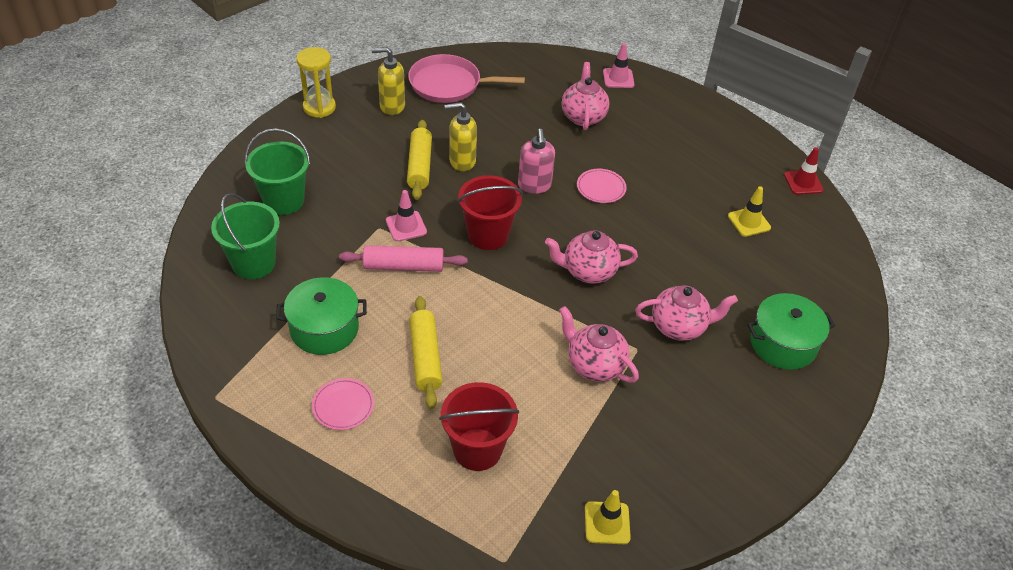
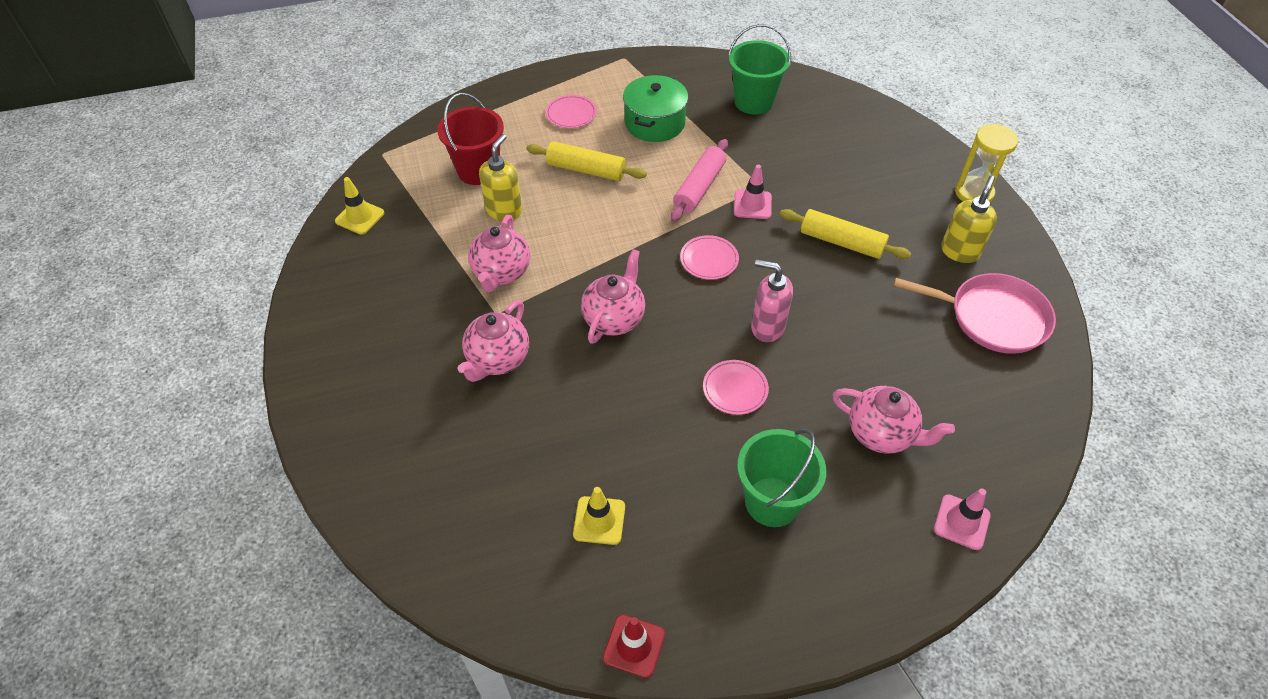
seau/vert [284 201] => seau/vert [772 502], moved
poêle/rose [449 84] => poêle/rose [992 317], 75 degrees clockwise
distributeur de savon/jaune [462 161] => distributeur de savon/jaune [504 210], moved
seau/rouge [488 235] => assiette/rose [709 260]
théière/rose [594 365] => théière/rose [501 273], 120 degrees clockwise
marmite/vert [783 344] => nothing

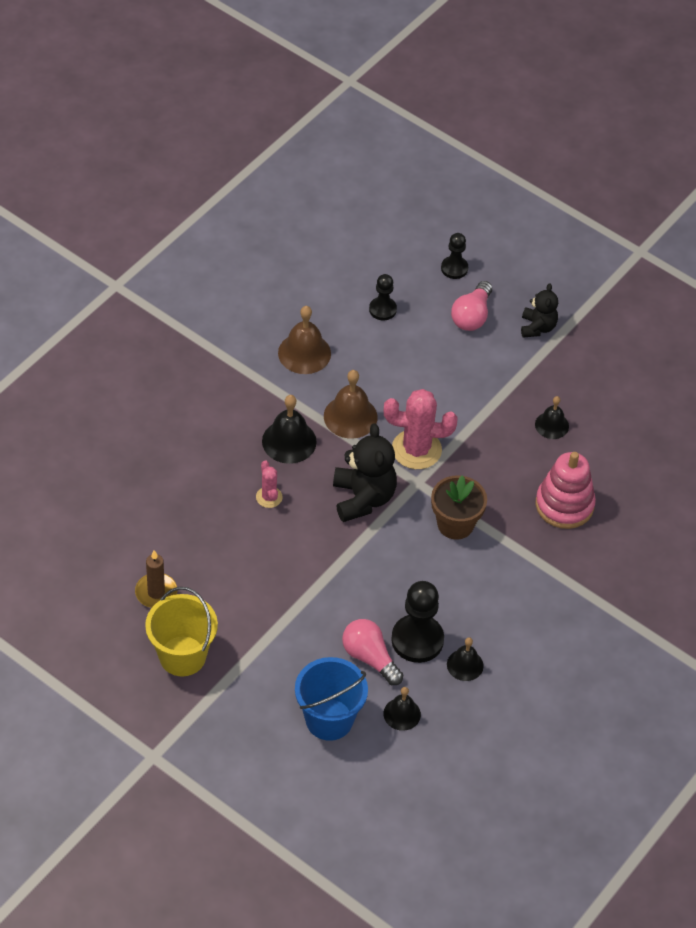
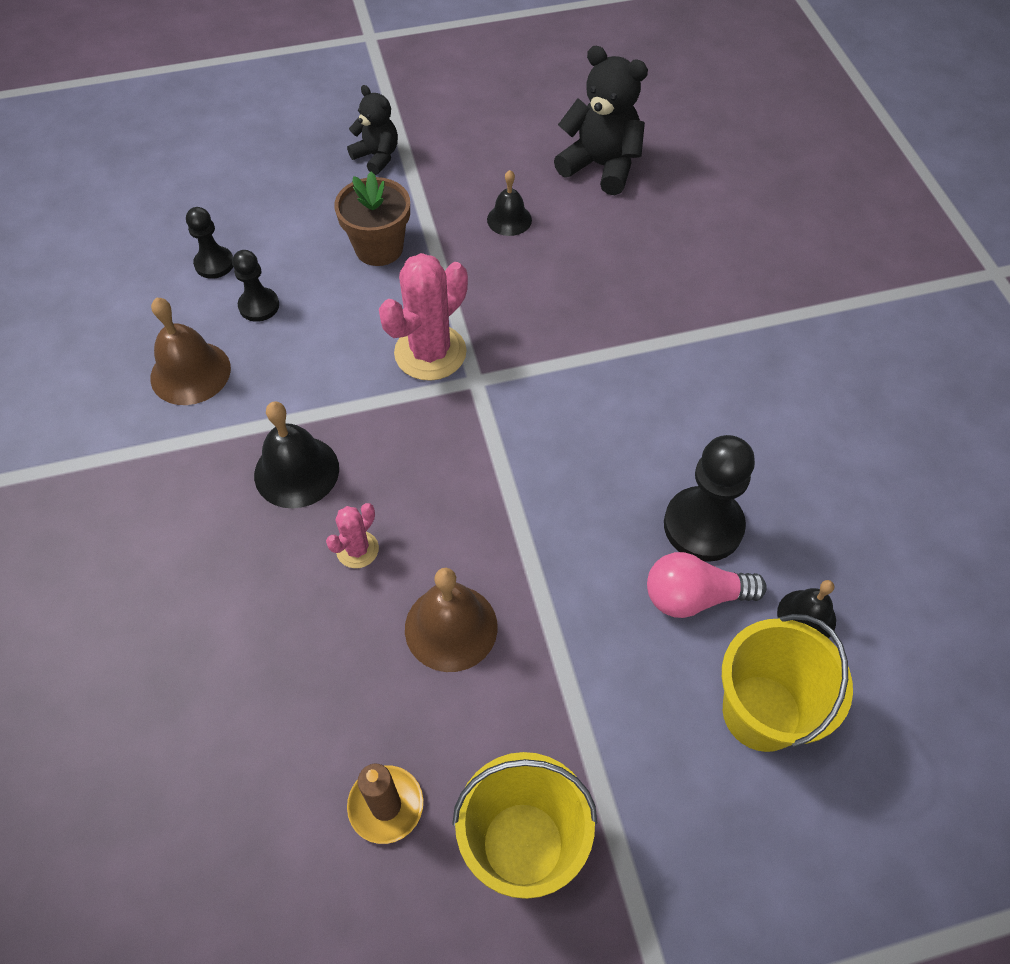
cactus/rose [269 497] => cactus/rose [357 549], 75 degrees counterclockwise
seau/bleu [329 719] => seau/jaune [761 712]
cloche/marron [350 416] => cloche/marron [451 627], moved
ours en peluche/noir [363 498] => ours en peluche/noir [601 166], moved
pot de fleurs/marron [455 524] => pot de fleurs/marron [379 248], moved
pion/noir [454 268] => pion/noir [259 306], moved
cloche/noir [465 665] => nothing
ampoule/rose [472 316] => nothing
jouet à empiler/rose [564 505] => nothing

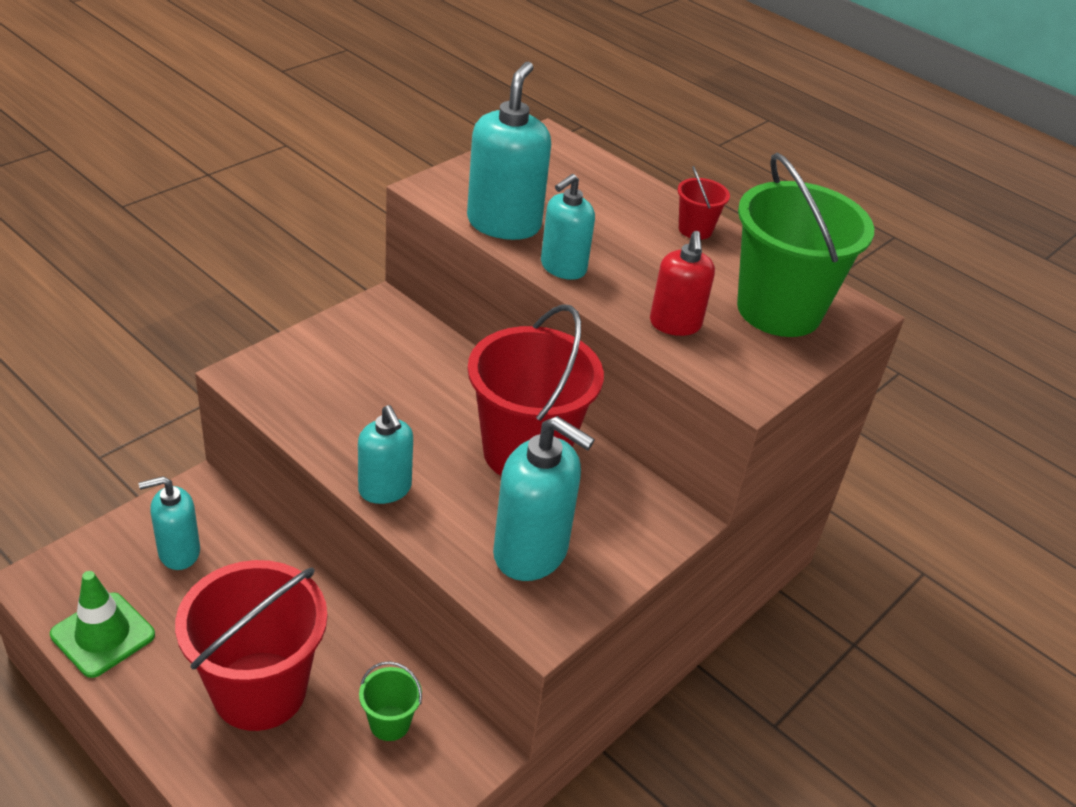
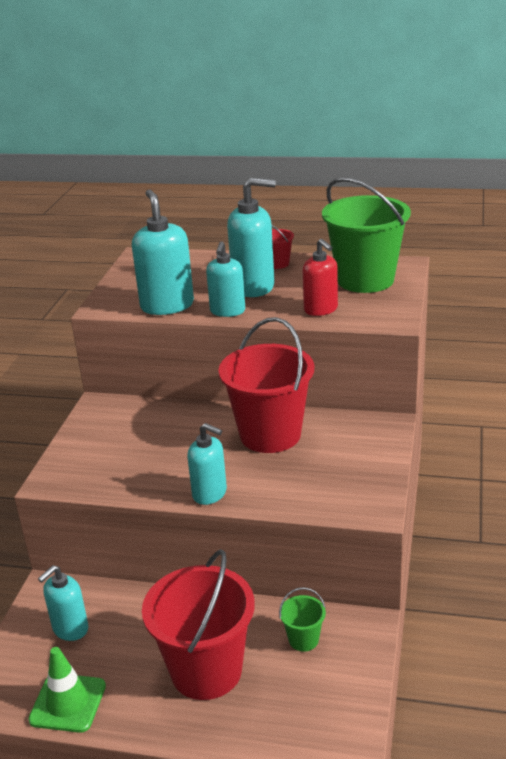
distributeur de savon/turquoise [531 552] => distributeur de savon/turquoise [254 287], moved

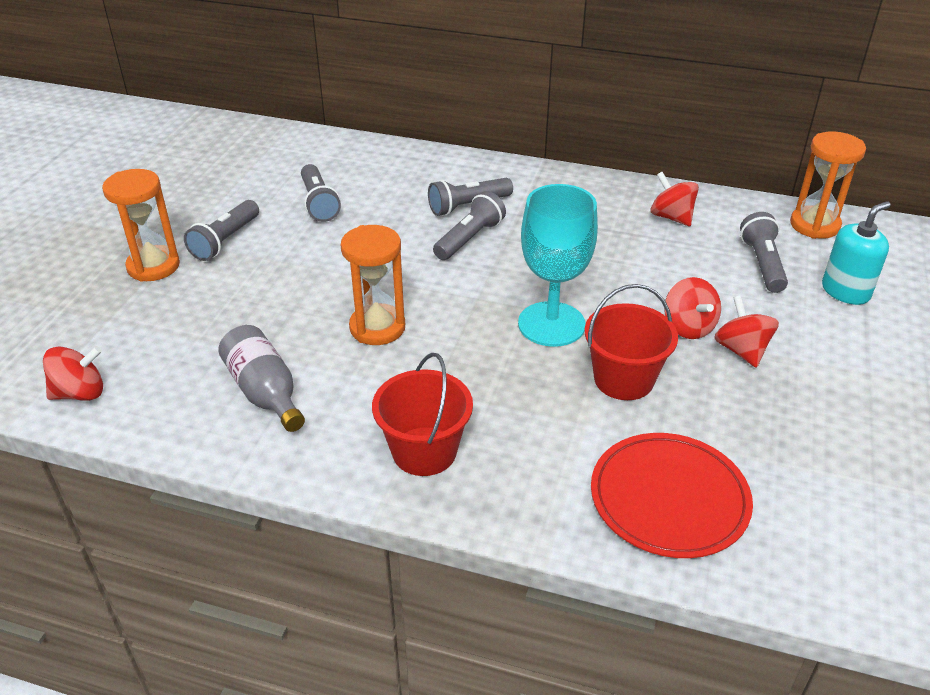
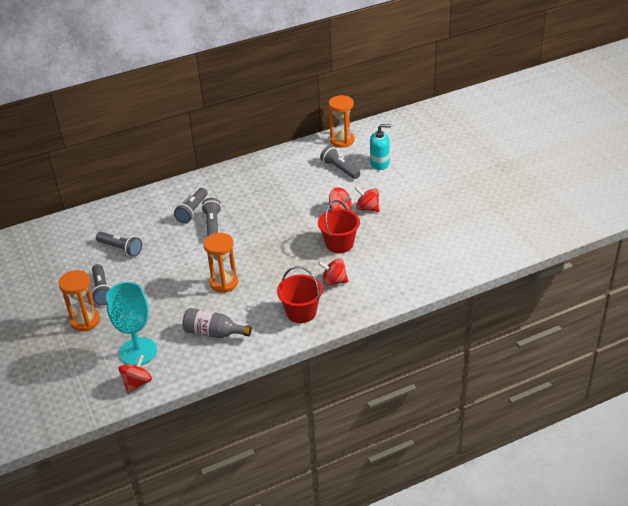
verre à pied/turquoise [551 324] => verre à pied/turquoise [138 351], moved
assiette/rouge [669 498] => nothing
toupie/rouge [671 217] => toupie/rouge [334 281], moved
distributeur de savon/turquoise [845 291] => distributeur de savon/turquoise [379 163], 75 degrees clockwise

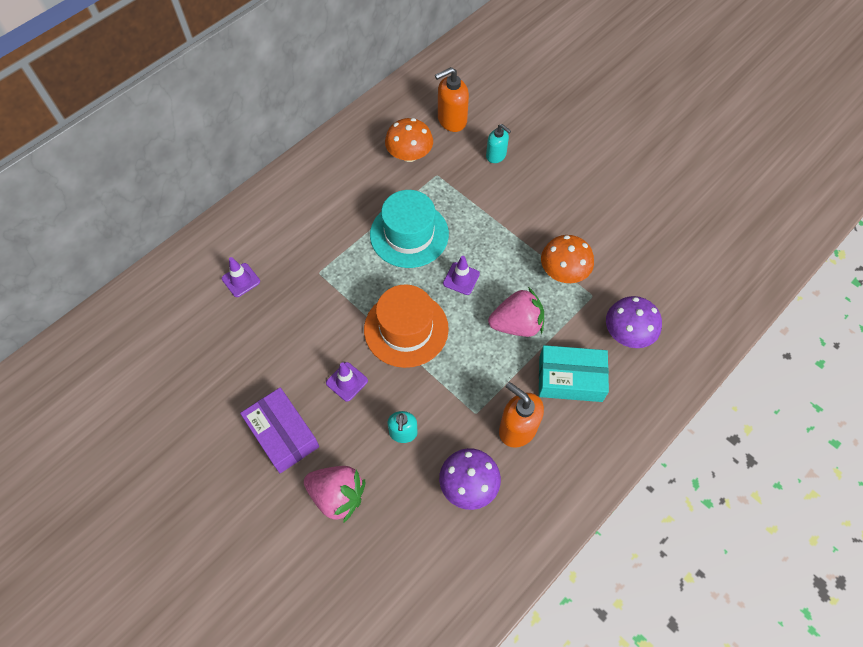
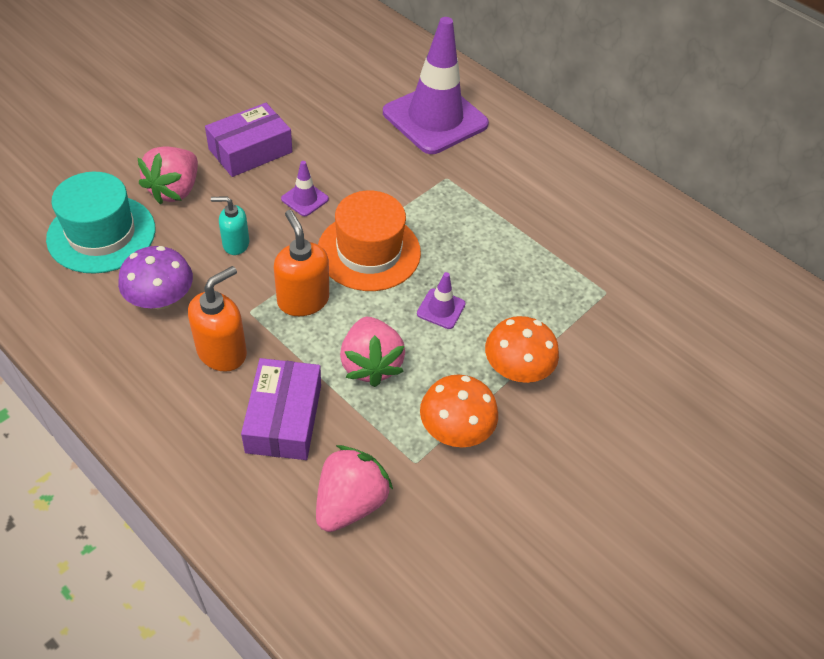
cône de chantier/violet [241 280] => cône de chantier/violet [435 118], x2.49
chapeau/turquoise [409 234] => chapeau/turquoise [101 234], moved
champignon/orange [409 155] => champignon/orange [516 369], moved
distributeur de savon/orange [451 120] => distributeur de savon/orange [303 300], moved
distributeur de savon/turquoise [496 155] => nothing
boîte/turquoise [570 379] => boîte/violet [284 418]
champignon/violet [627 333] => fraise/rose [350 502]

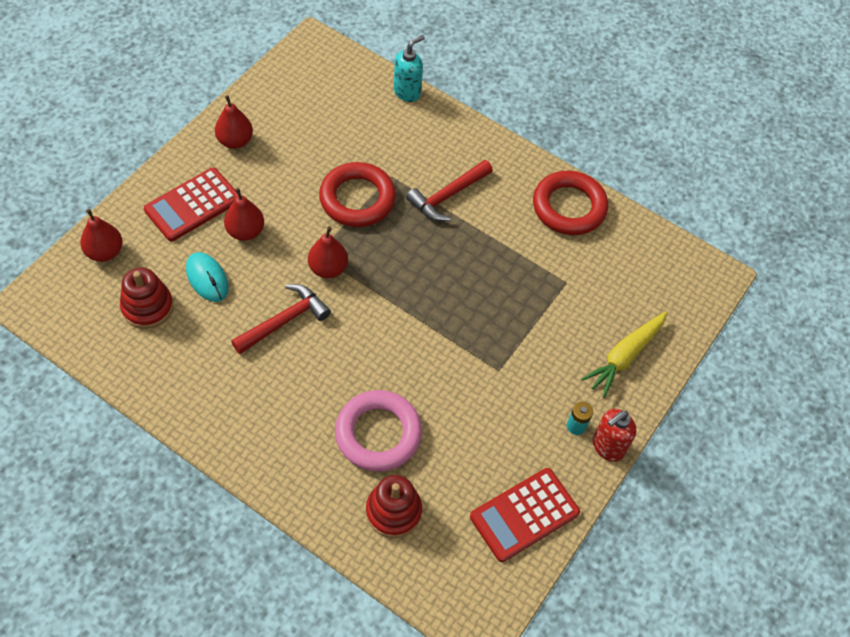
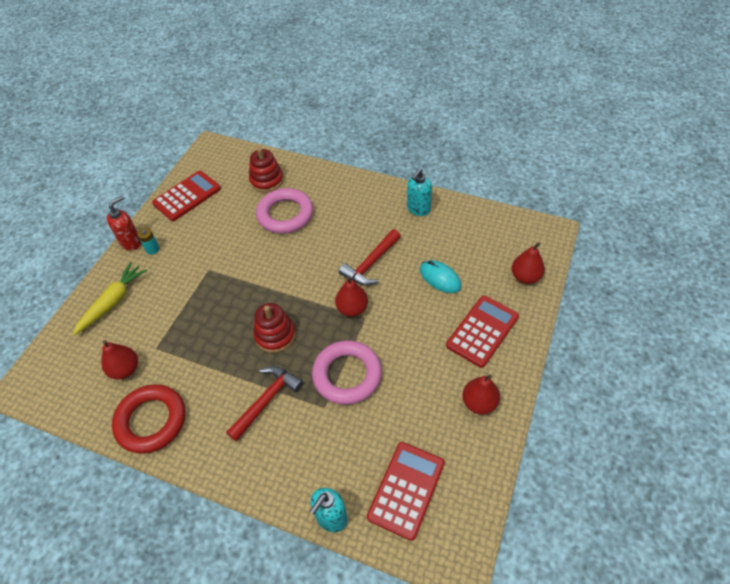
jouet à empiler/rouge [147 307] => jouet à empiler/rouge [275 335], moved
poire/rouge [245 231] => poire/rouge [125 369], moved
anneau/rouge [357 199] => anneau/rose [347 375]
nothing => calculatrice/rouge [406 490]
nothing => distributeur de savon/turquoise [418 209]

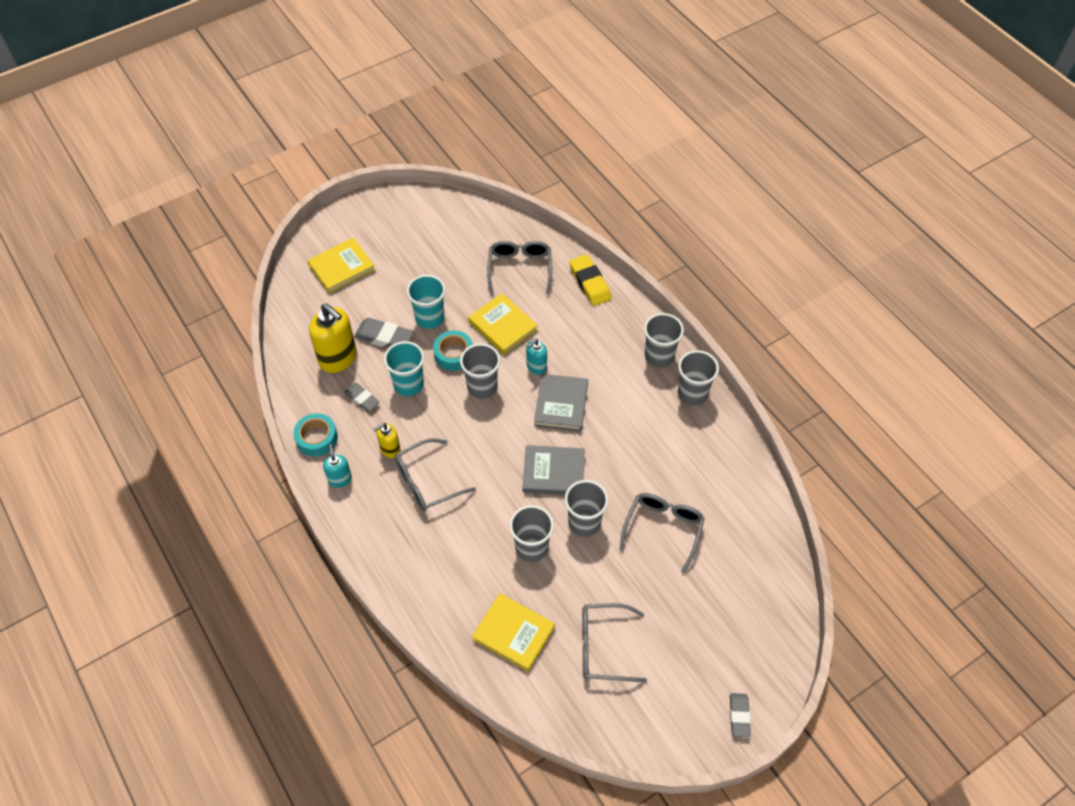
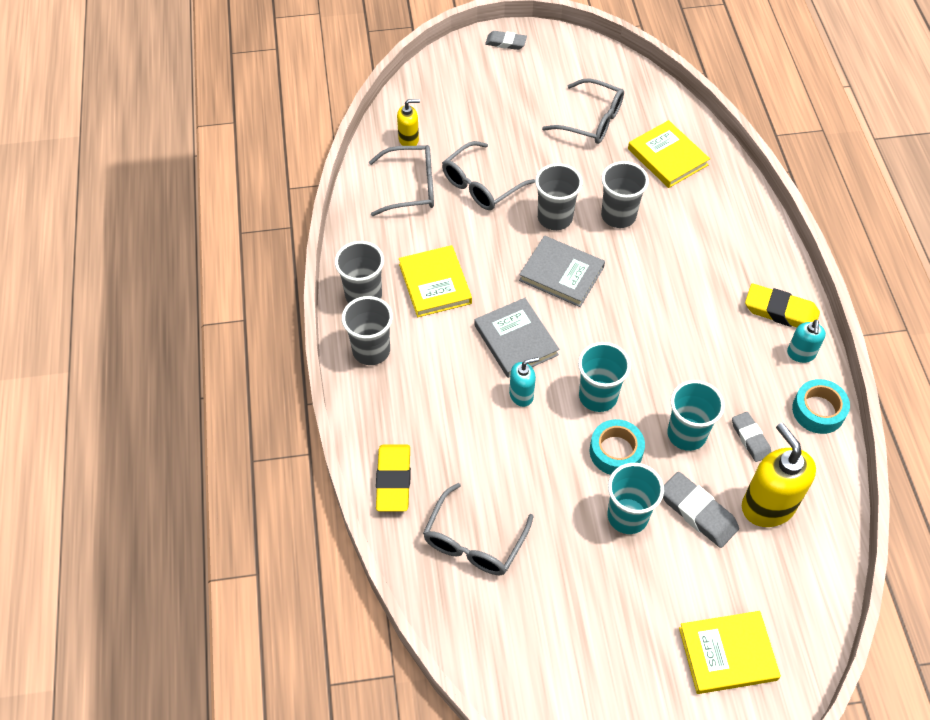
distributeur de savon/jaune [390 449] => distributeur de savon/jaune [409 140], moved
lunettes/gris [426 482] => lunettes/gris [411 187], moved
gobelet/gris [482 387] => gobelet/turquoise [598 396]
livre/jaune [503 326] => livre/jaune [435 284], moved
livre/gris [561 404] => livre/gris [516 340], 60 degrees counterclockwise
gomme/gris [739 716] => gomme/gris [505 43], 75 degrees clockwise
nothing => gomme/jaune [780 311]

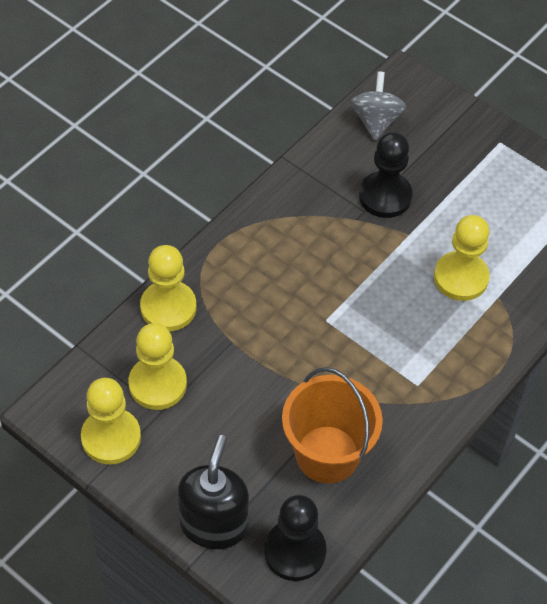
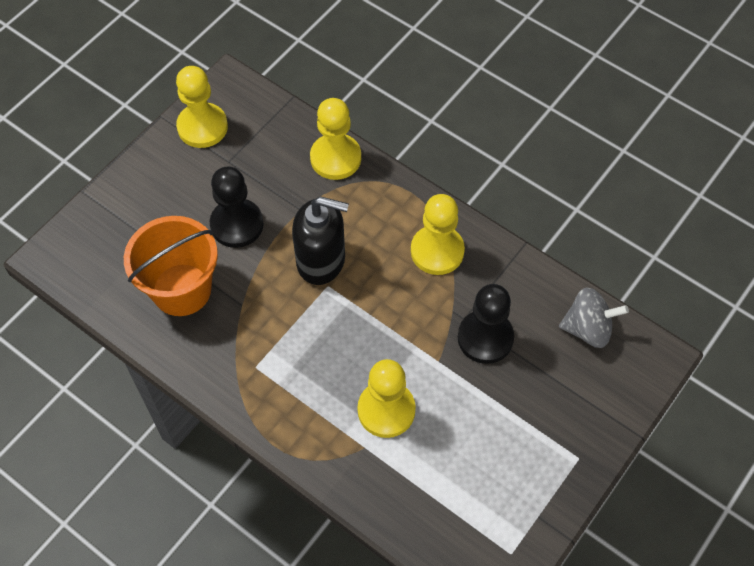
pion/jaune [157 384] => pion/jaune [437 251], moved
distributeur de savon/noir [214 524] => distributeur de savon/noir [321 261], moved
pion/noir [295 551] => pion/noir [237 224], moved

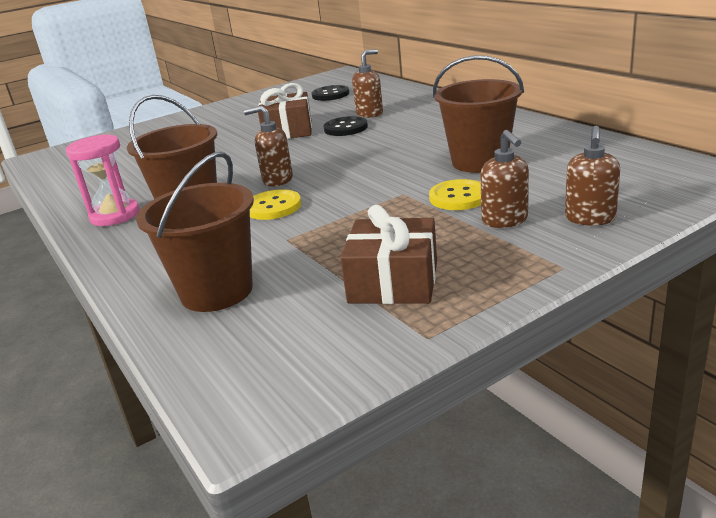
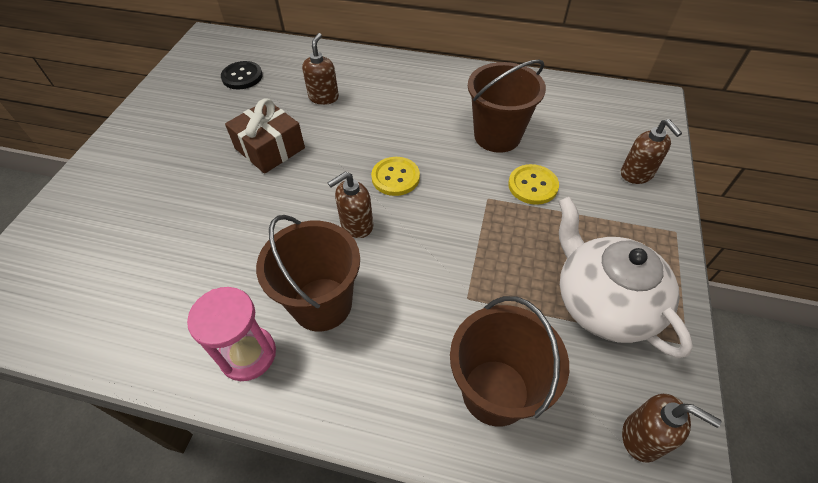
bouton/jaune [273 207] => bouton/jaune [395 177], moved
bouton/noir [345 128] => nothing
cadeau/marron [393 282] => théière/blanc [603 303]
distributeur de savon/marron [505 220] => distributeur de savon/marron [642 437], moved

